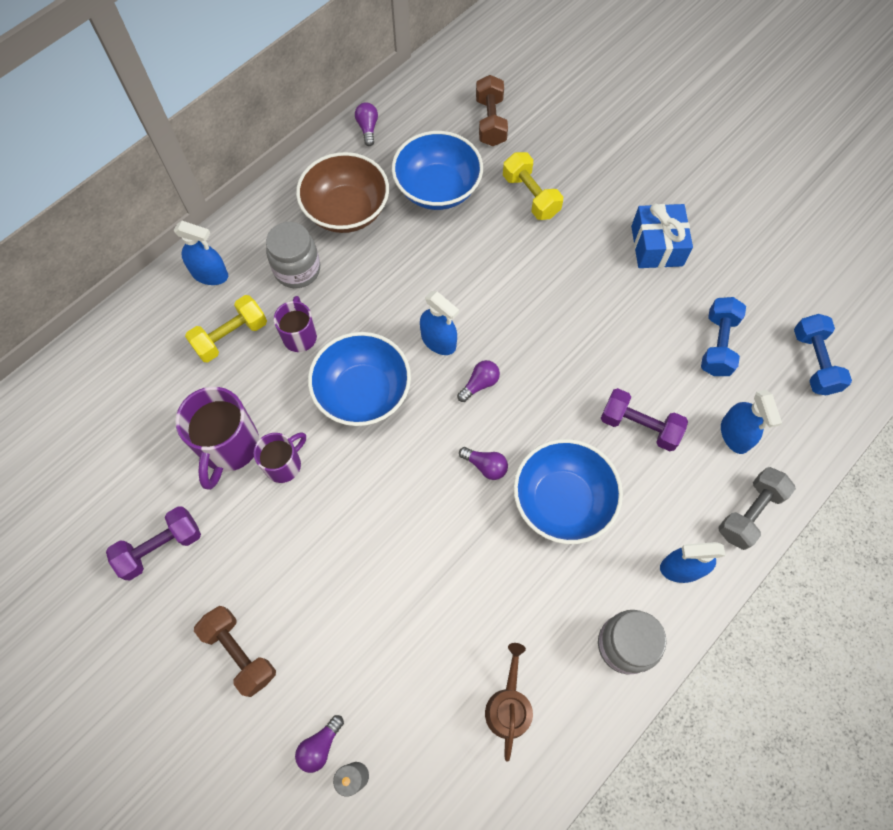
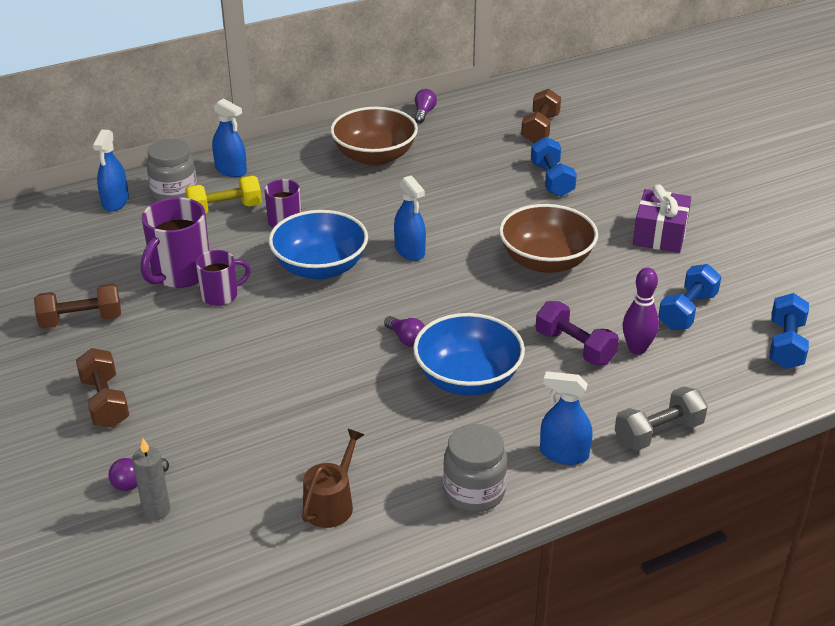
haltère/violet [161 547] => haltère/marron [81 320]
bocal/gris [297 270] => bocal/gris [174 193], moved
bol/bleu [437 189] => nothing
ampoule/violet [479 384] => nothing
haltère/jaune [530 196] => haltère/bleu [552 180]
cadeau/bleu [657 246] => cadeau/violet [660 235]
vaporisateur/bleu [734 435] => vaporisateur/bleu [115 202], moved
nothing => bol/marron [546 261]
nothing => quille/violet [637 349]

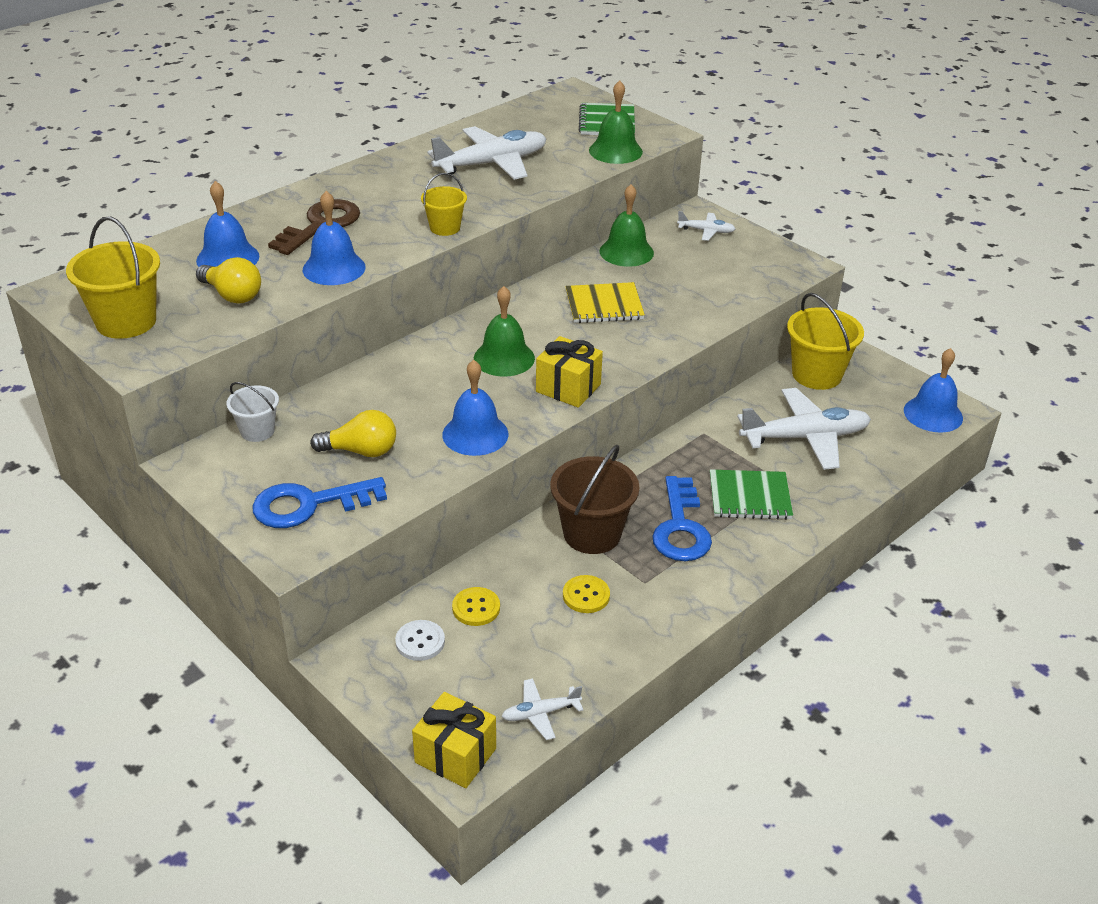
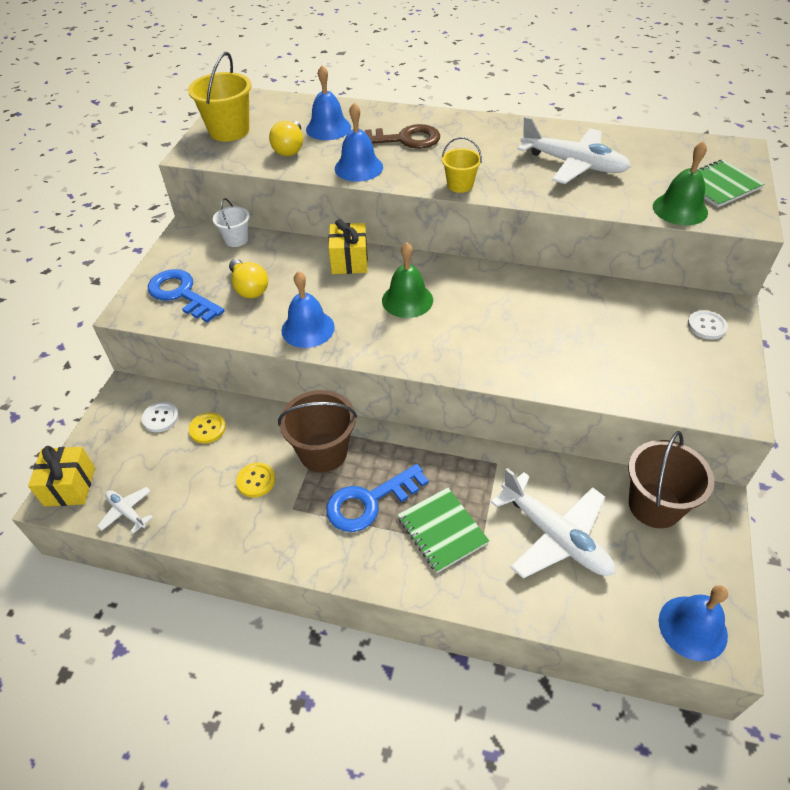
cadeau/jaune [568 388] => cadeau/jaune [349 261], moved
carnet/jaune [604 305] => nothing
cloche/vert [626 252] => nothing
avion/blanc [706 231] => bouton/blanc [706 326]
seau/jaune [816 374] => seau/marron [654 505]

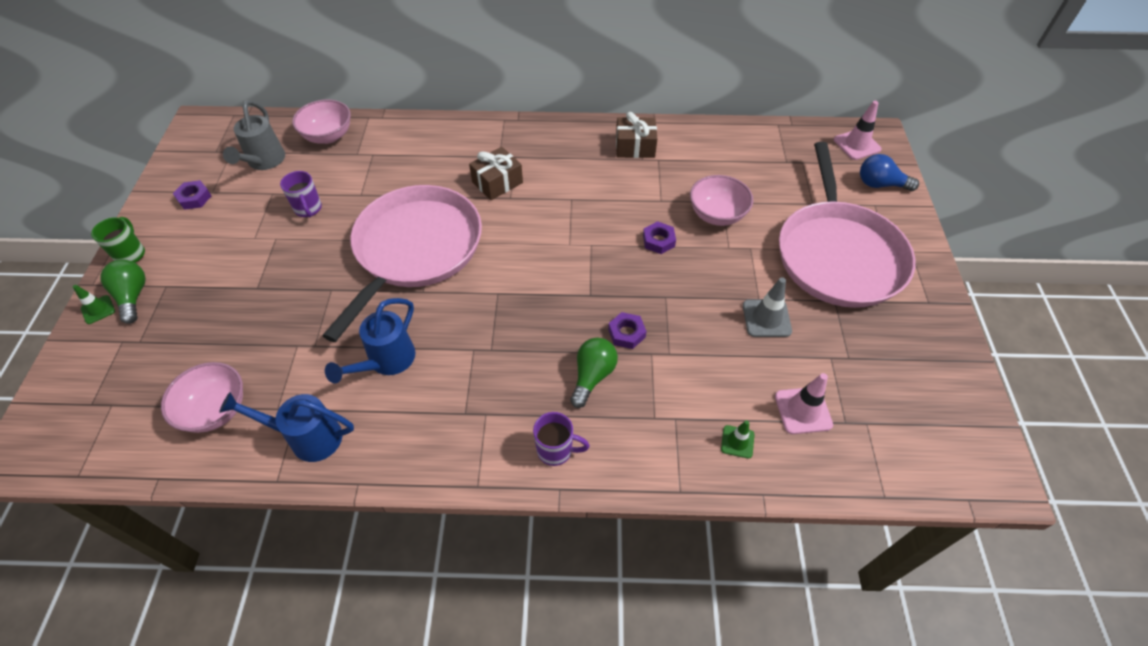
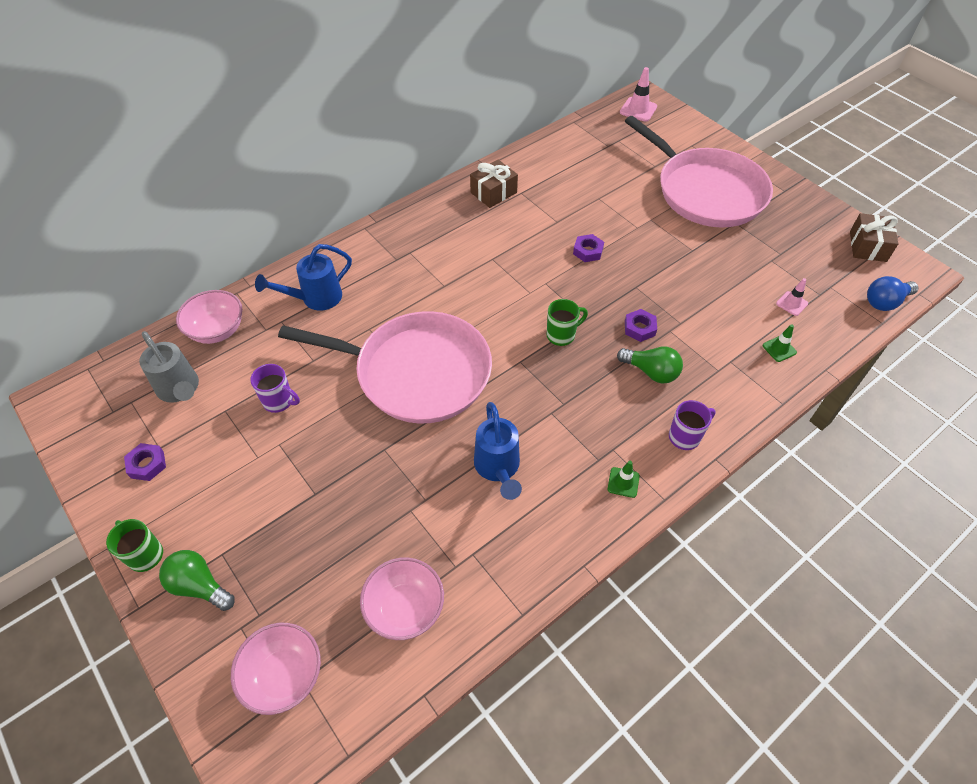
cône de chantier/vert [98 309] => cône de chantier/vert [623 482], moved
arrosoir/bleu [307 437] => arrosoir/bleu [315 298], moved
poêle/rose [415 250] => poêle/rose [416 372], 120 degrees clockwise
cadeau/marron [497 182] => cadeau/marron [868 246], moved
ampoule/vert [592 376] => ampoule/vert [651 372], 135 degrees clockwise
bol/rose [717 215] => bol/rose [284 675], moved
cône de chantier/gris [766 318] => nothing
cône de chantier/rose [803 410] => cône de chantier/rose [792 303], x0.63
ampoule/bleu [880 184] => ampoule/bleu [885 302], moved
nothing => tasse/vert [561 335]

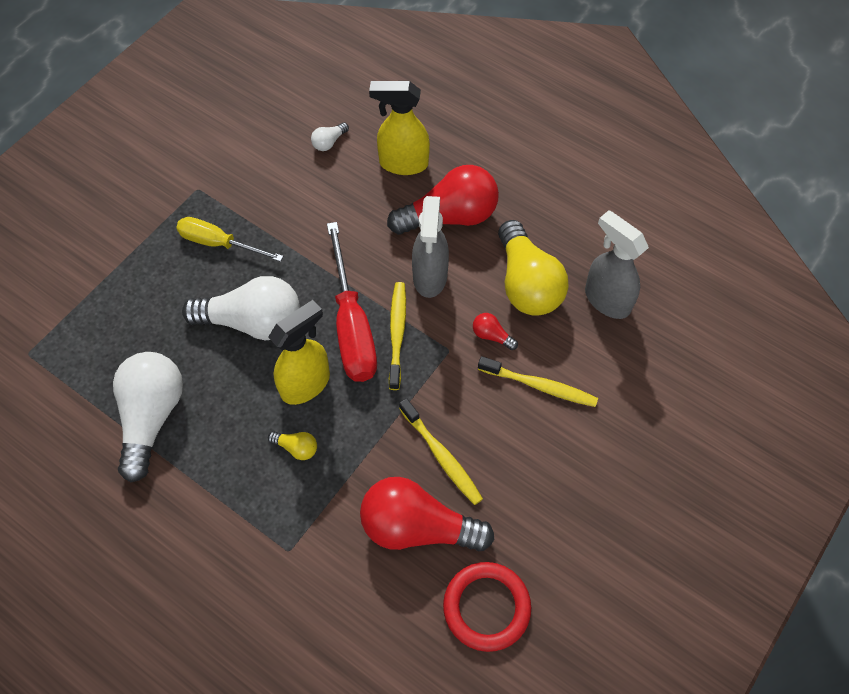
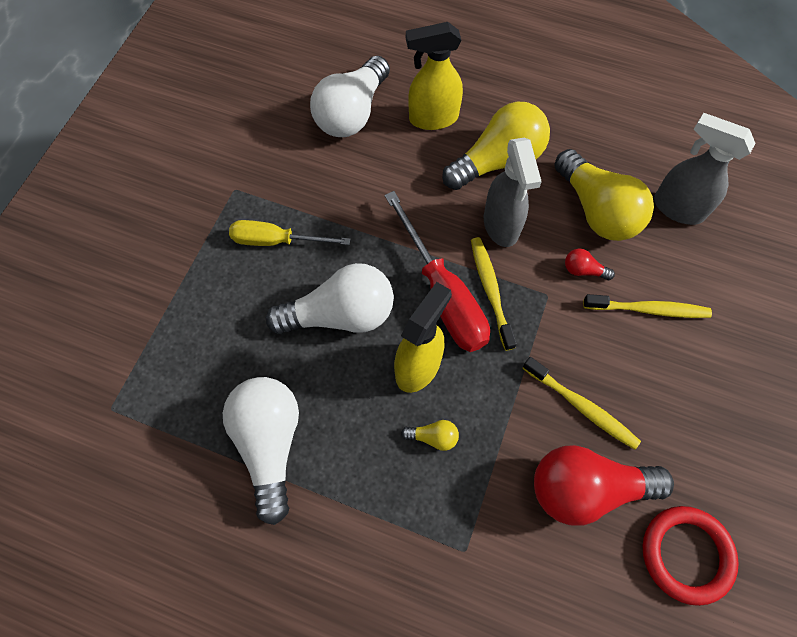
ampoule/blanc [329 142] => ampoule/blanc [352 113], x2.40
ampoule/rouge [449 217] => ampoule/jaune [497 161]

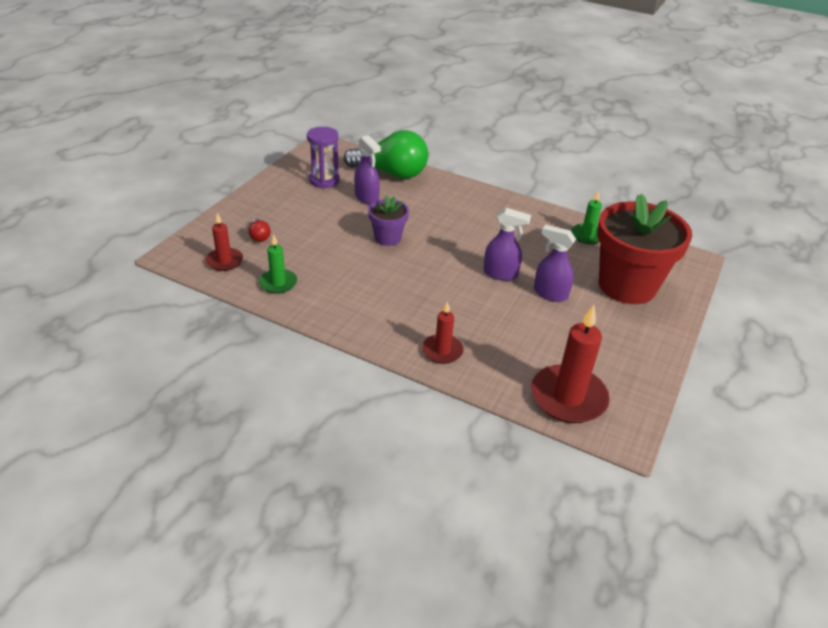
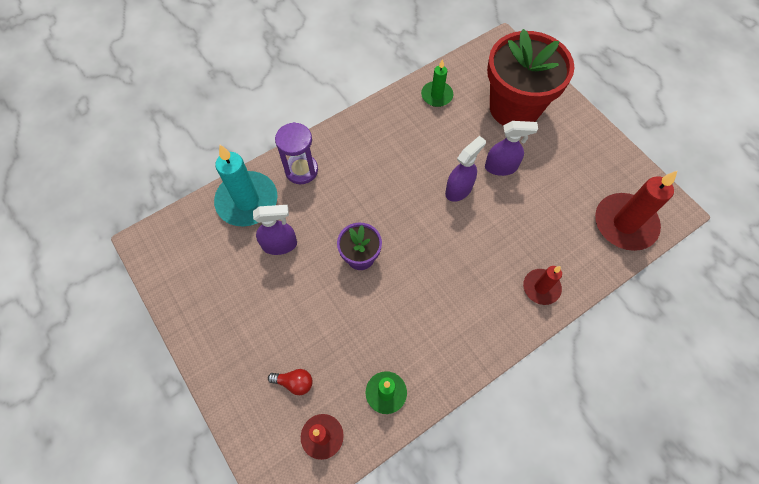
sablier/violet [324 180] => sablier/violet [301 170], moved
ampoule/vert [391 173] => bougie/turquoise [247 201]
vaporisateur/violet [550 293] => vaporisateur/violet [501 167], 150 degrees counterclockwise

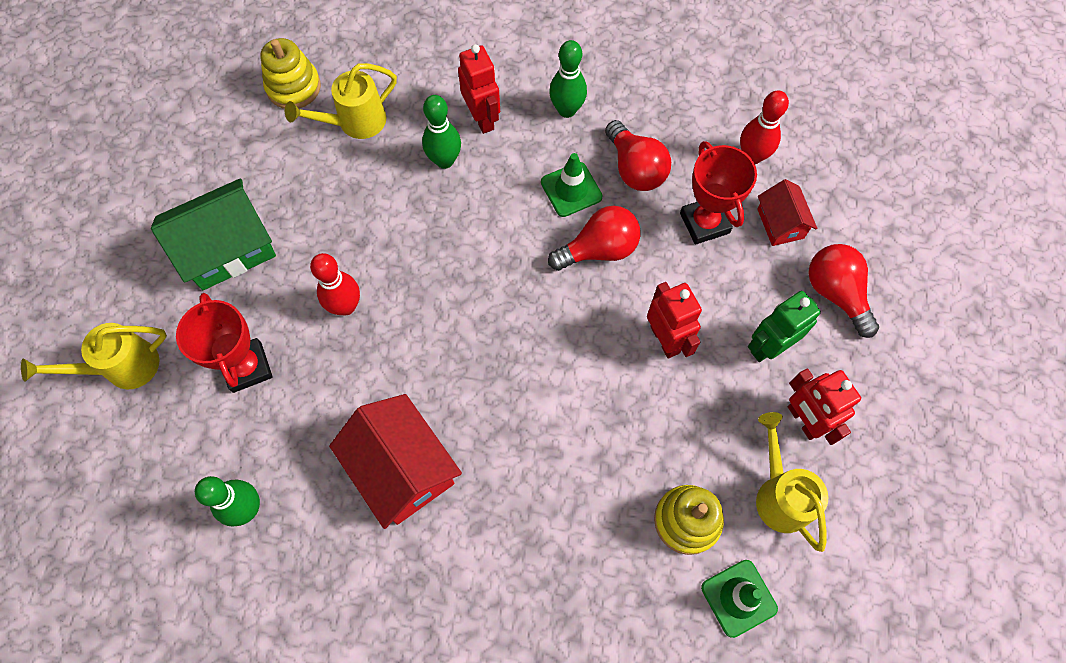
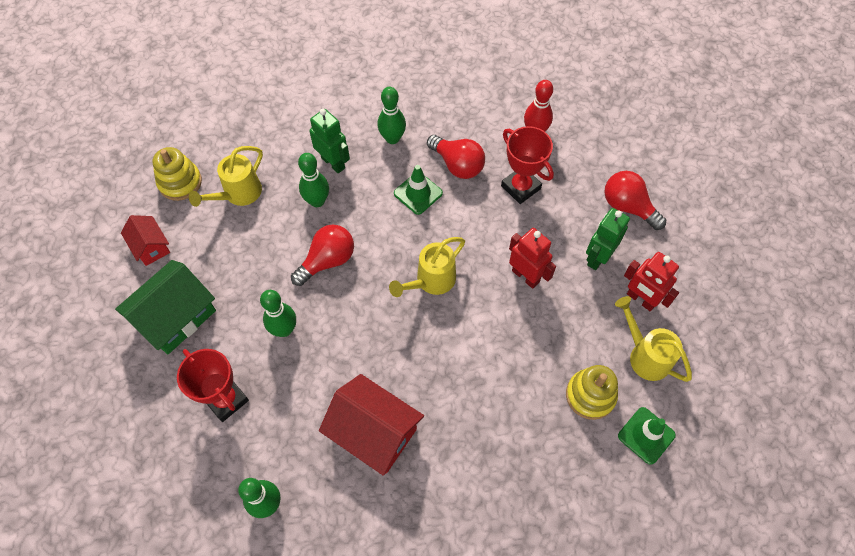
arrosoir/jaune [123 367] => arrosoir/jaune [431 281], moved
quille/rouge [345 306] => quille/vert [284 329]
robot/rouge [482 118] => robot/vert [333 163]
ampoule/rouge [599 249] => ampoule/rouge [327 261], moved
maison/rouge [780 223] => maison/rouge [151 247], moved

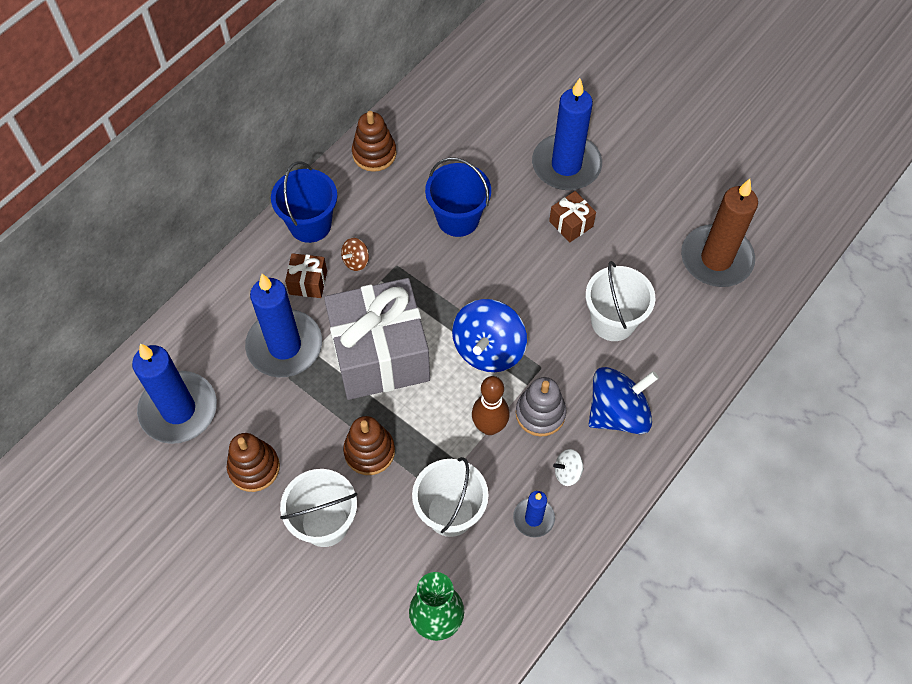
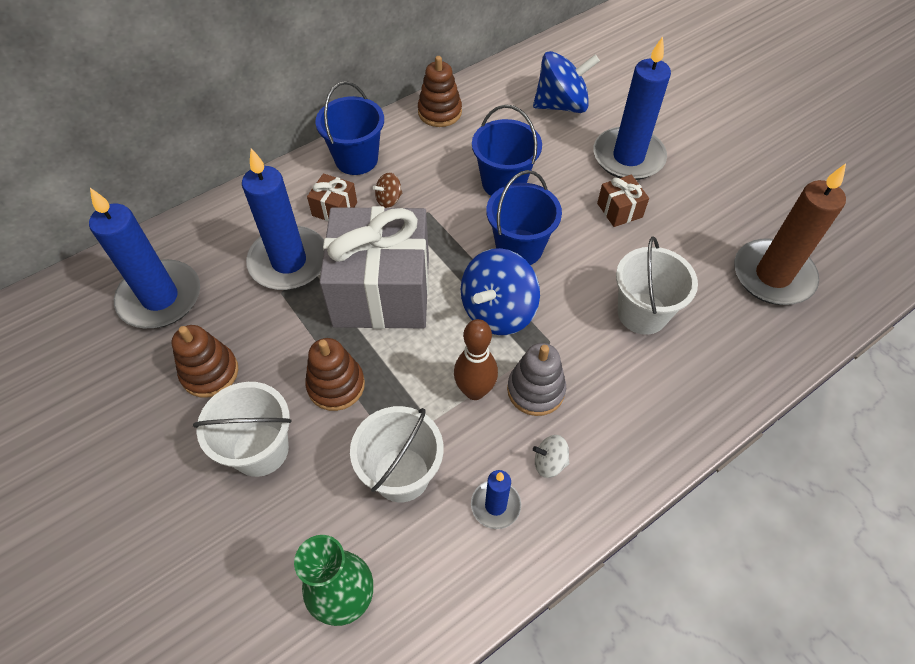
toupie/bleu [618 413] => toupie/bleu [561 105], moved
nothing => seau/bleu [519 248]

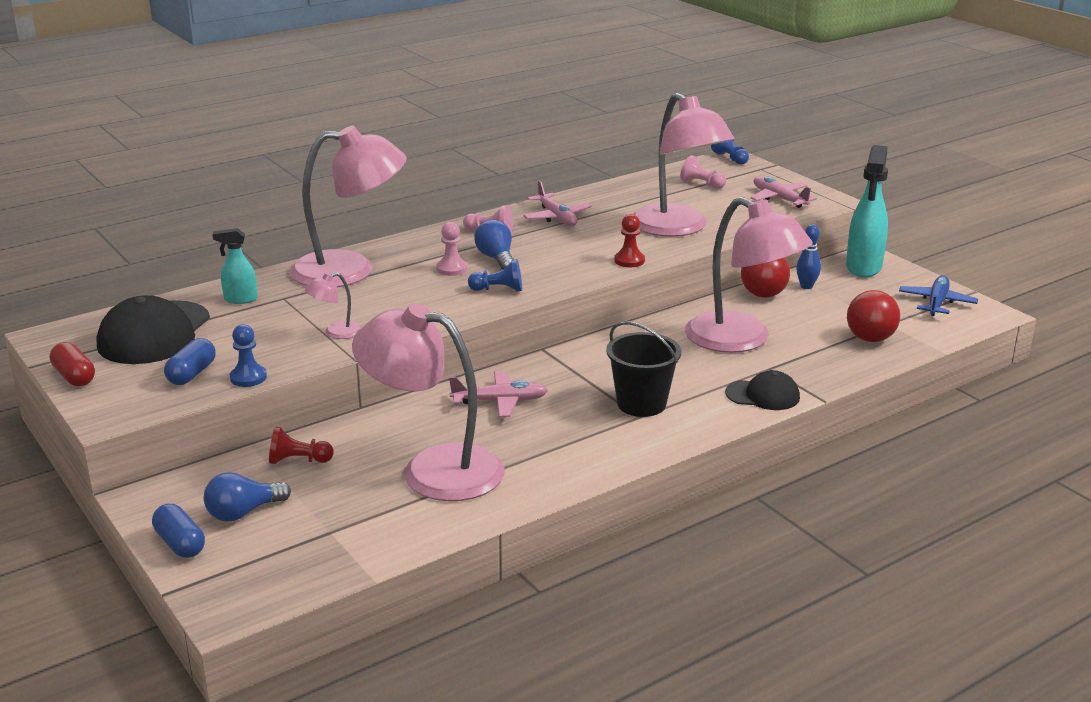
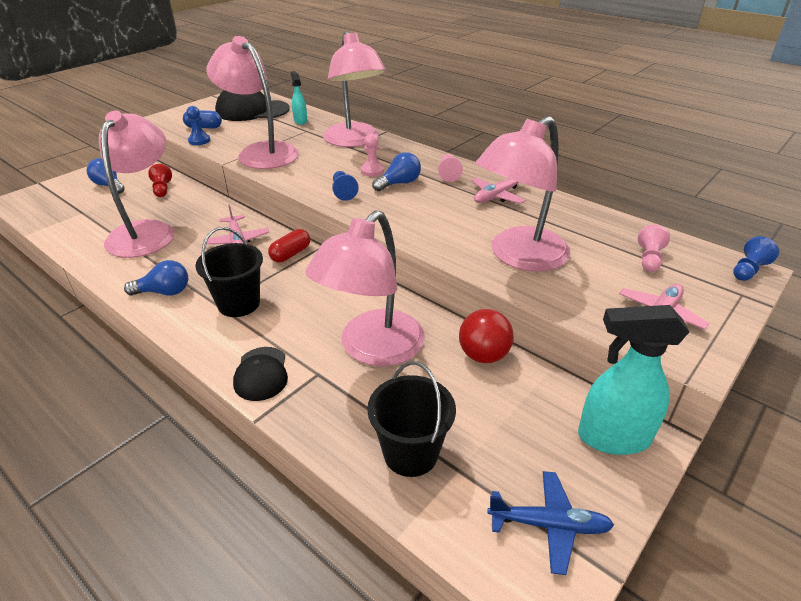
gélule/rouge [74 377] => gélule/rouge [290 254], moved
gélule/bleu [180 544] => nothing
lampe/rose [336 333] => lampe/rose [260 152], x2.46
pion/rouge [629 261] => nothing
quille/bleu [806 286] => nothing
balle/rouge [870 339] => seau/noir [410 453]
nothing => ampoule/bleu [164 292]

